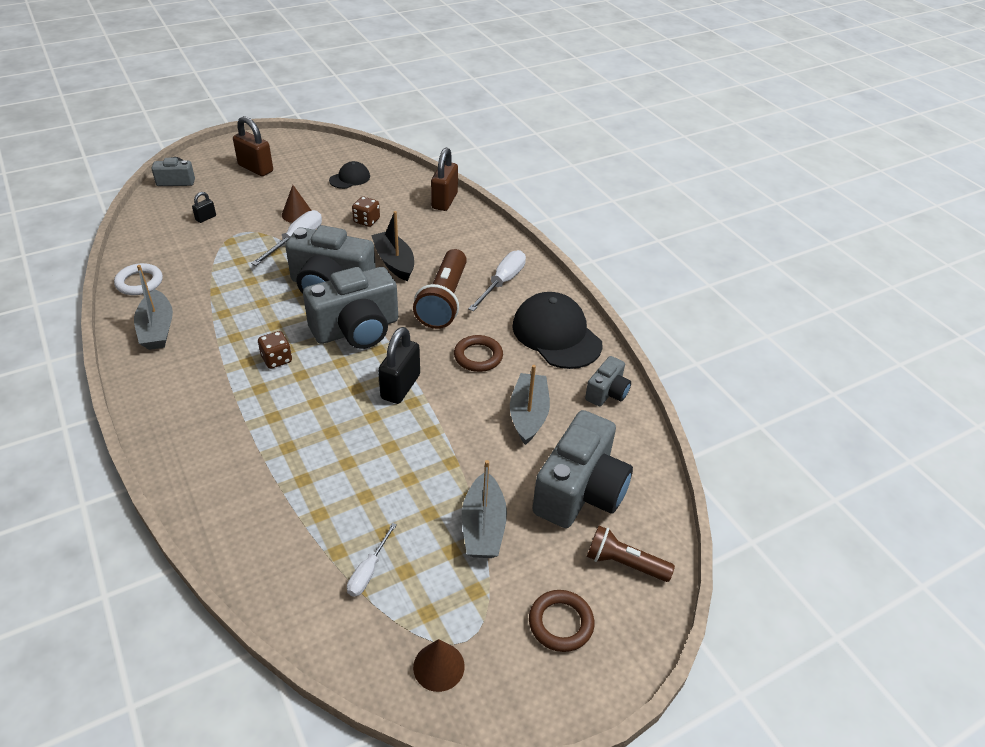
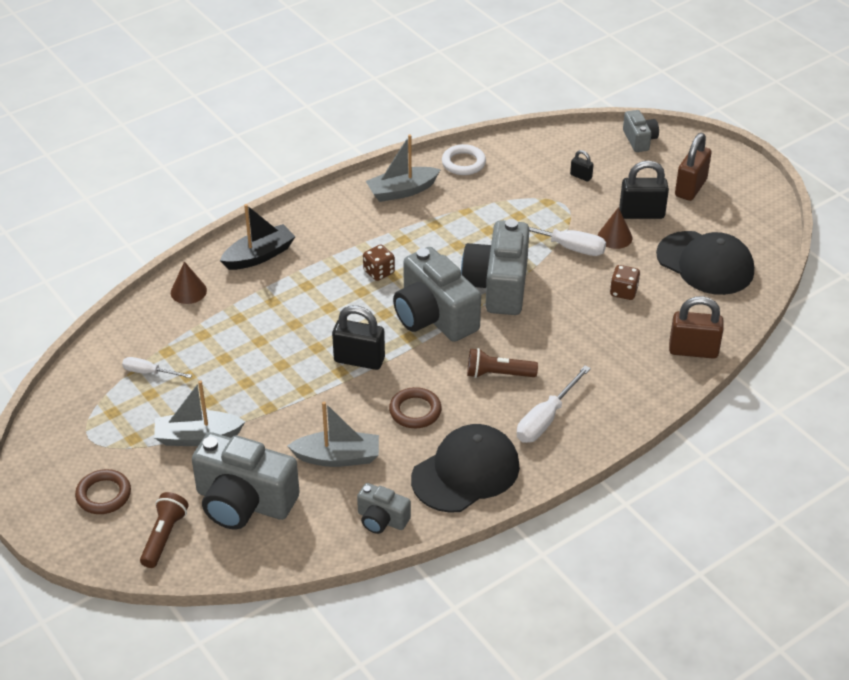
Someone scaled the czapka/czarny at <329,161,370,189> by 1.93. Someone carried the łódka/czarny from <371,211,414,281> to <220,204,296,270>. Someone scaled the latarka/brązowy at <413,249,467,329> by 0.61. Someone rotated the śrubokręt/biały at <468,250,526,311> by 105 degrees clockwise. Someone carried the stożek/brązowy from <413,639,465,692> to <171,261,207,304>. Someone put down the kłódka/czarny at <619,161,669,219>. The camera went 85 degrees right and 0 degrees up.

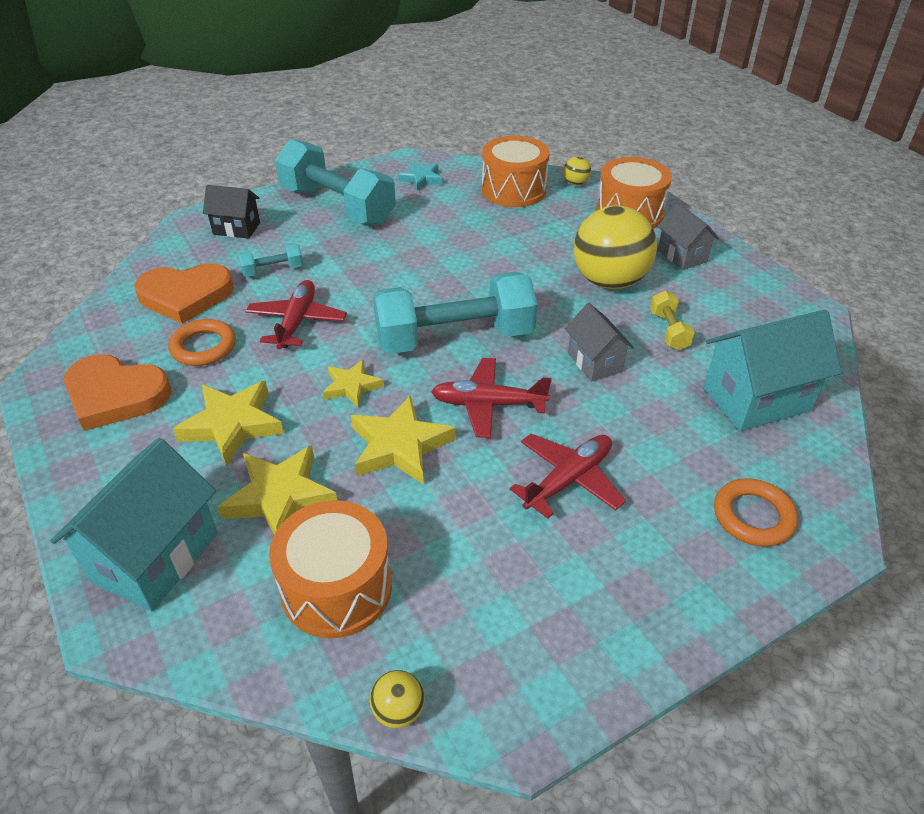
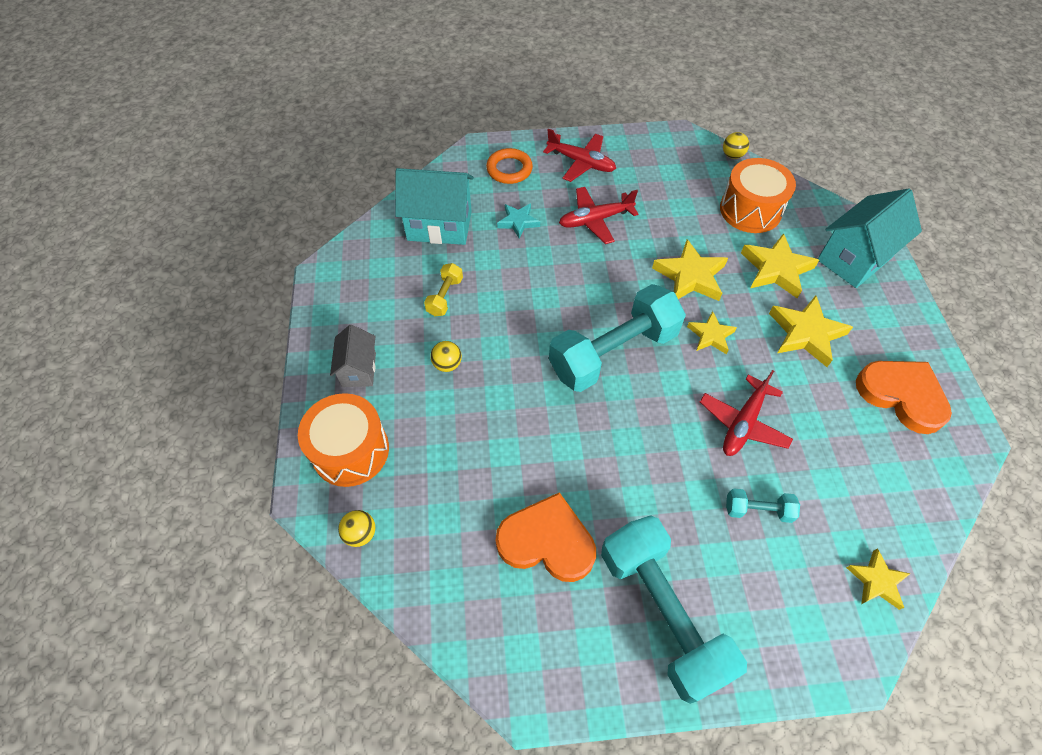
Someone took away the bęben/pomarańczowy at <482,136,550,207>. Someone carried the gwiazda/turkusowy from <398,162,442,191> to <497,204,540,239>. Someone took away the domek/czarny at <203,185,260,239>. Someone scaled the piłka/żółty at <574,205,657,289> by 0.41. Someone carried the serce/pomarańczowy from <134,263,234,324> to <496,492,596,582>. Someone rotated the hantel/turkusowy at <373,272,537,354> by 45 degrees counterclockwise. Someone took away the domek/szary at <565,303,634,382>. Someone took away the pierścień/pomarańczowy at <168,319,236,366>. Someone carried the samolot/czerwony from <431,358,552,438> to <543,128,616,182>. Someone put down the gwiazda/żółty at <846,548,910,610>. The camera went 155 degrees left and 15 degrees up.

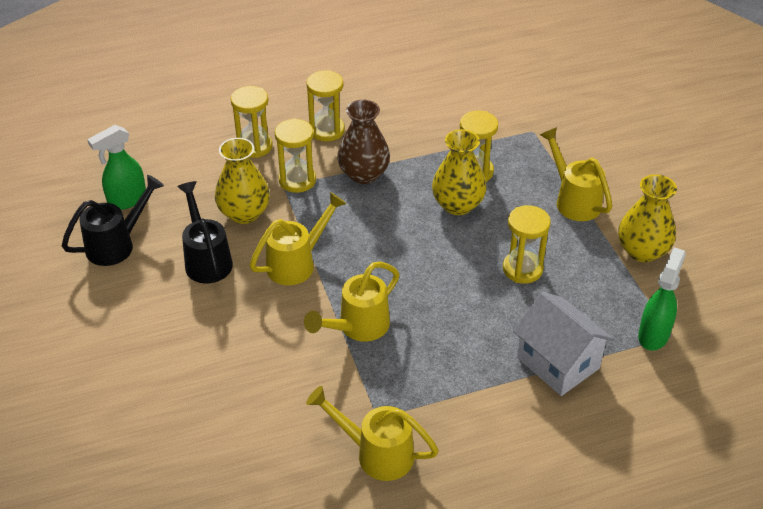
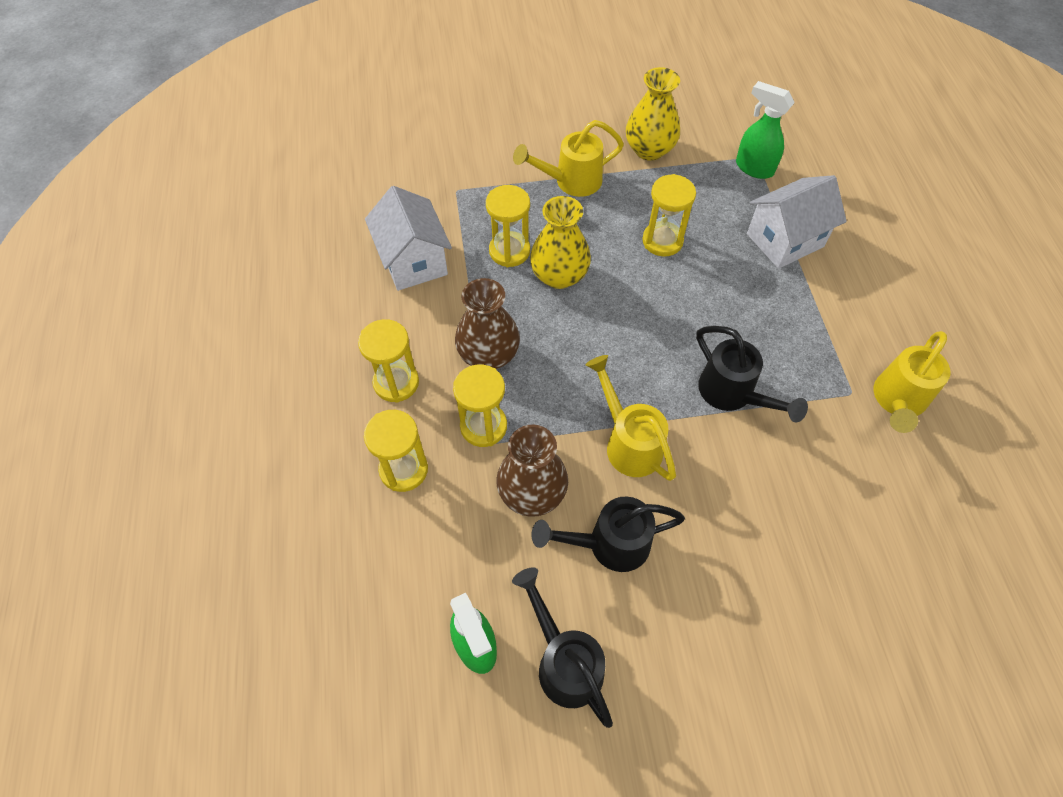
Someone repainted the wazon/żółty at <215,138,270,224>, which became the wazon/brązowy at <496,425,568,517>. Someone repainted the konewka/żółty at <304,262,400,342>, which became the konewka/czarny at <696,326,808,423>. Someone put down the domek/biały at <365,186,452,291>. The camera went 80 degrees left and 15 degrees up.

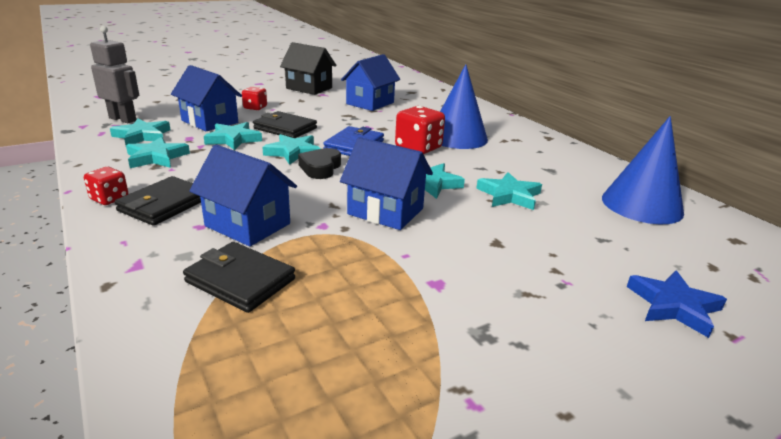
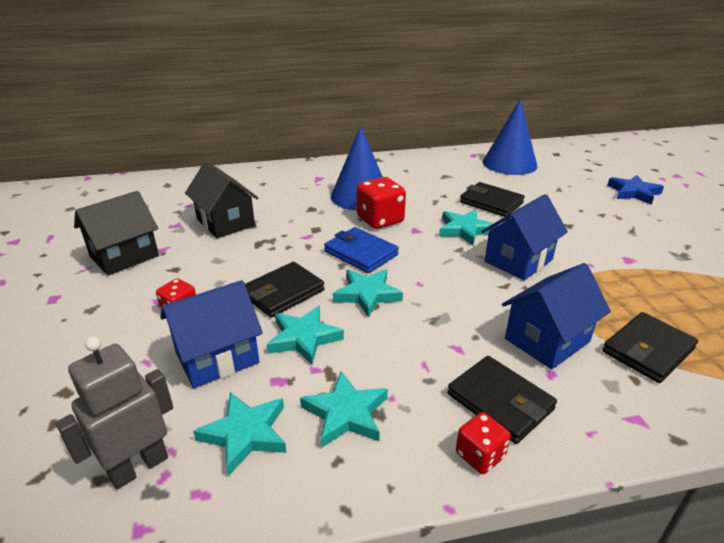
Someone repainted the domek/niebieski at <341,54,400,111>, which became the domek/czarny at <185,161,258,238>. Someone took away the serce/czarny at <298,148,341,179>. Someone swapped the gwiazda/turkusowy at <476,172,542,210> for the portfel/czarny at <460,182,525,217>. The camera went 70 degrees left and 5 degrees up.

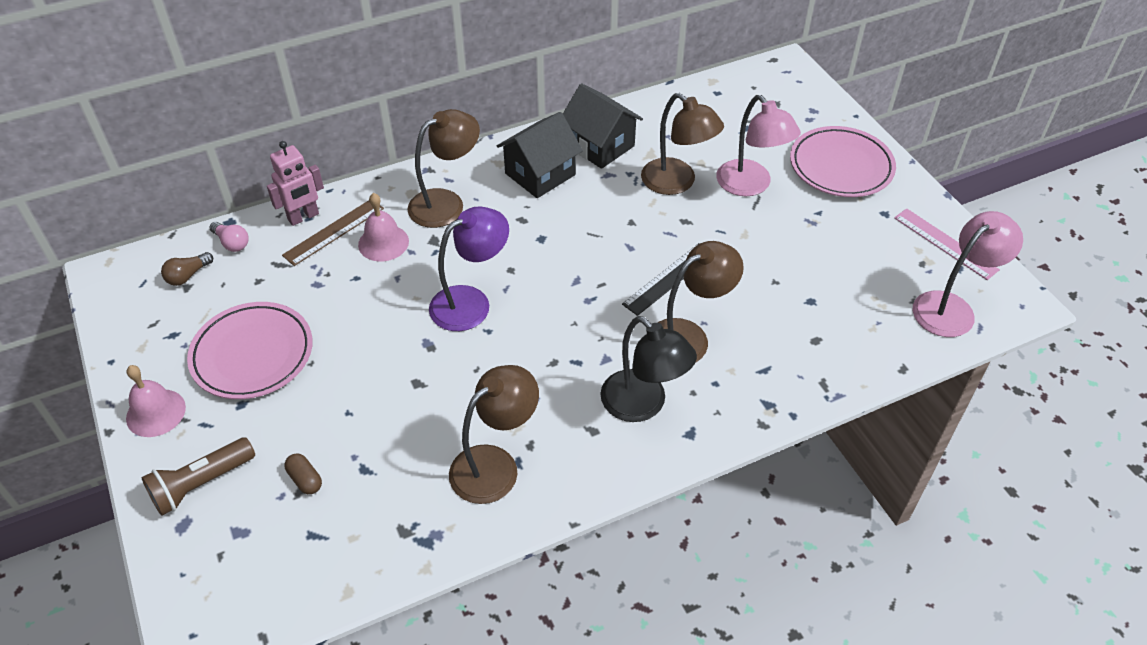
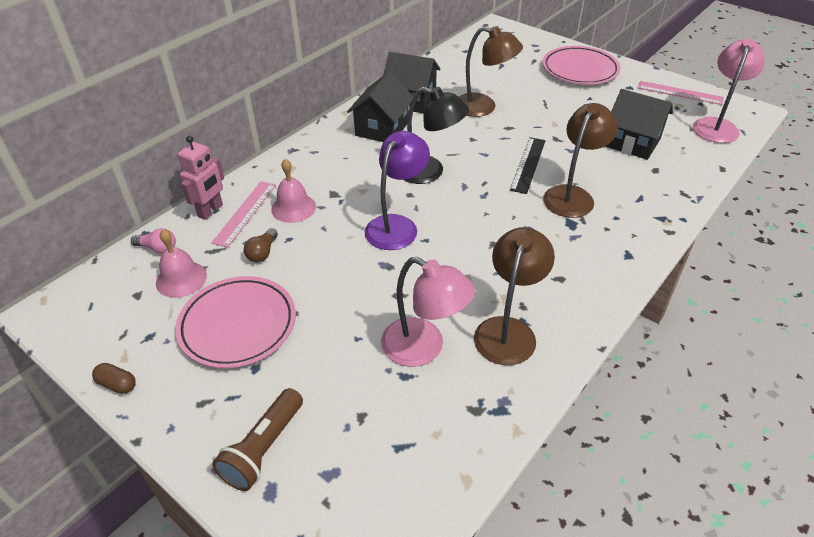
Someone carried the lampka/różowy from <716,95,801,197> to <381,257,475,367>. Someone took away the lampka/brązowy at <407,109,480,228>. Someone repainted the linijka/brązowy at <282,200,384,266>, which became the linijka/różowy at <211,181,276,248>. Someone carried the żarówka/brązowy from <161,252,213,286> to <244,228,278,262>. Someone carried the lampka/czarny from <600,316,697,422> to <404,87,469,184>. Someone carried the dzwonek/różowy from <126,365,186,437> to <156,229,207,298>. Someone carried the kapsułka/brązowy from <284,453,322,494> to <92,363,136,394>. Someone put down the domek/czarny at <605,89,673,160>. The camera went 25 degrees left and 5 degrees down.

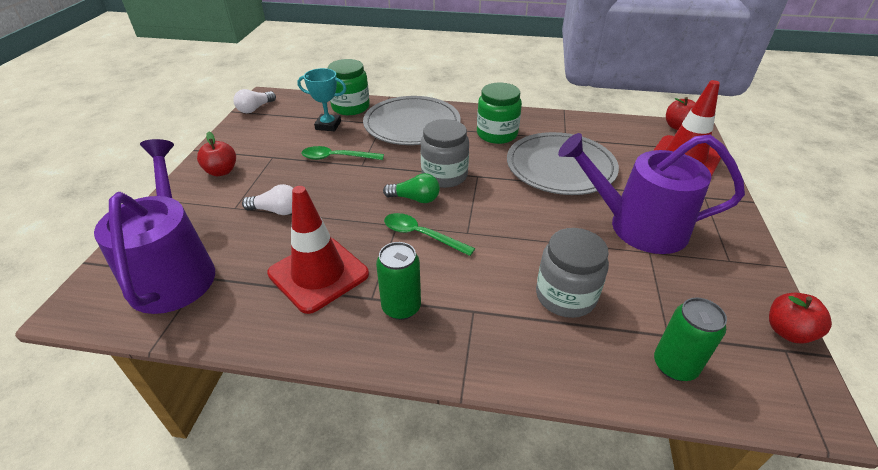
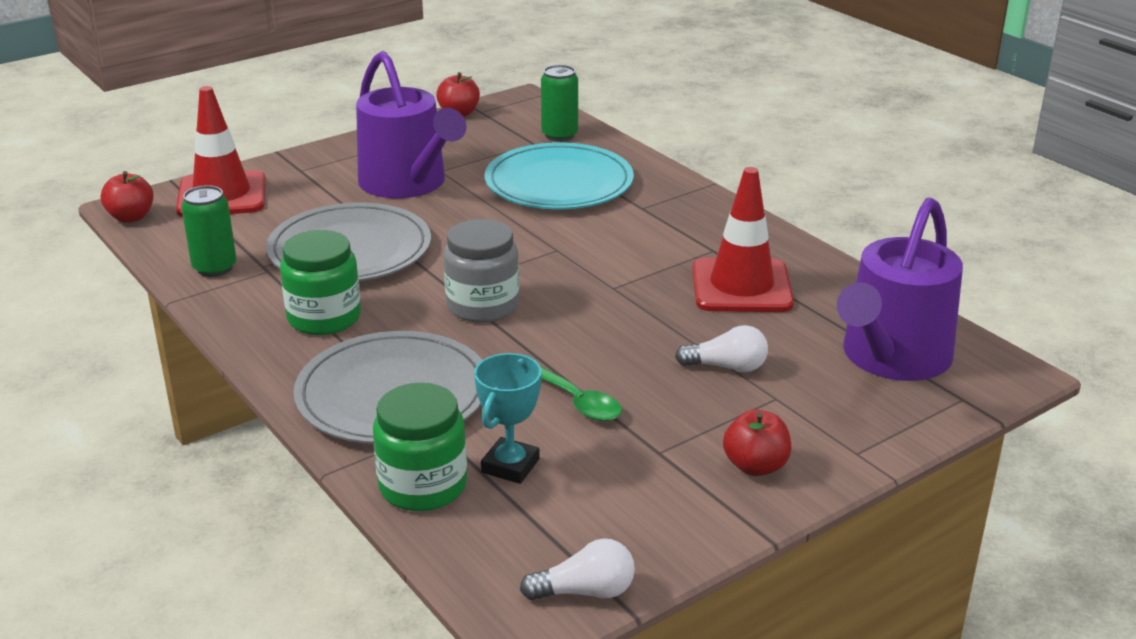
Someone rotated the puchar/turkusowy at <297,68,346,131> by 60 degrees clockwise. Someone took away the żarówka/zielony at <383,173,440,203>. Someone rotated the żarówka/biały at <242,184,293,215> by 135 degrees clockwise. Someone took away the łyżka/zielony at <384,213,475,256>. Someone swapped the słoik/szary at <536,228,609,318> for the talerz/turkusowy at <485,142,634,209>. Someone carried the puszka/zielony from <376,242,421,320> to <181,185,237,277>. The camera went 135 degrees left and 10 degrees down.

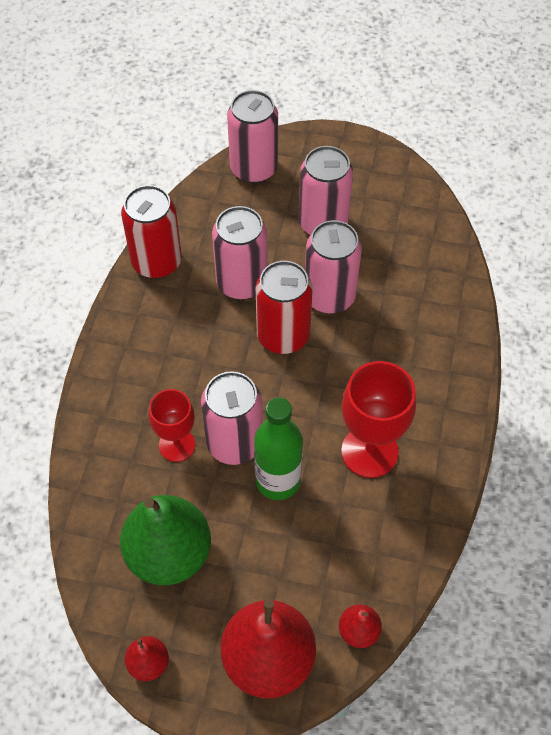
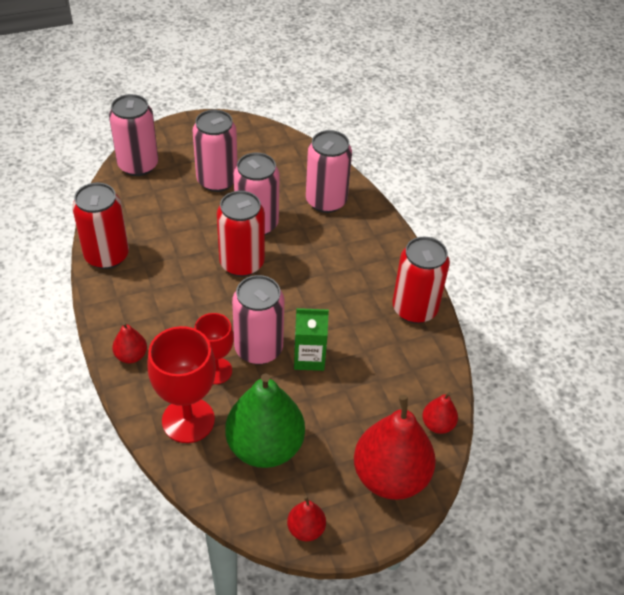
Someone carried the puszka/różowy from <212,206,268,300> to <306,130,352,213>. Someone carried the kielich/czerwony from <341,361,416,478> to <147,326,216,443>. Someone swapped the butelka/zielony at <254,397,303,500> for the karton mleka/zielony at <294,308,329,371>. Someone put down the puszka/czerwony at <393,237,450,324>. Someone put down the gruszka/czerwony at <112,322,147,363>. The camera went 35 degrees left and 10 degrees down.

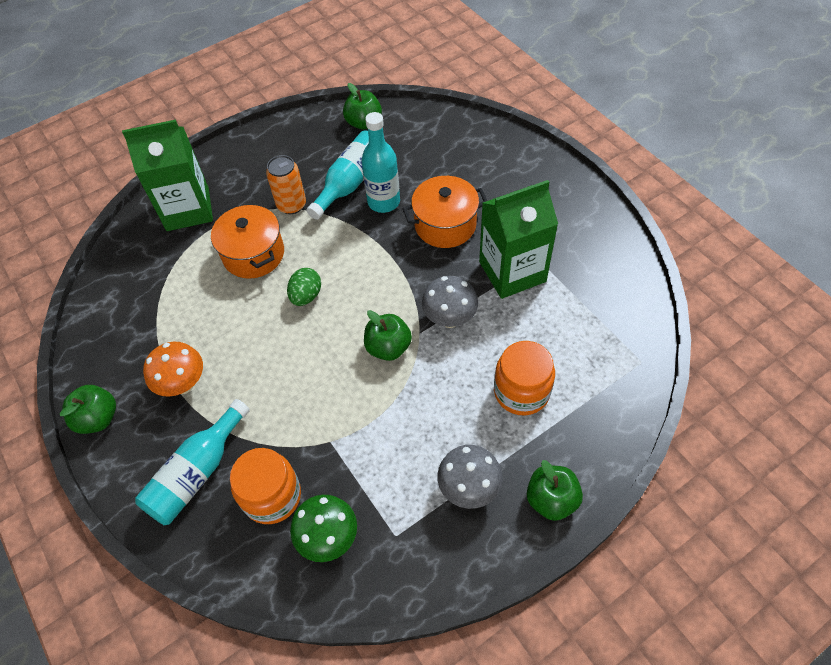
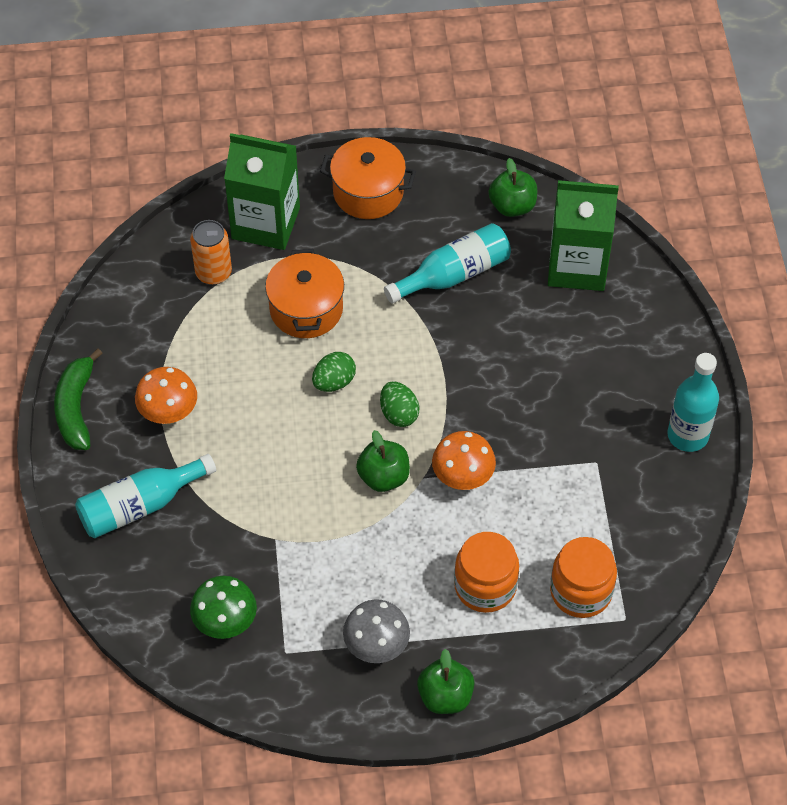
Someone carried the butelka/turkusowy from <361,112,400,213> to <667,353,719,452>. Someone carried the puszka/pomarańczowy from <266,155,306,214> to <190,220,232,285>. Someone carried the garnek/pomarańczowy from <402,176,487,248> to <320,137,416,219>. Someone carried the karton mleka/zielony from <479,180,558,299> to <548,180,619,291>. Someone repainted the grzyb/szary at <422,276,478,328>, which became the grzyb/pomarańczowy at <432,431,496,490>. Someone swapped the jabłko/zielony at <60,385,116,434> for the banan/zielony at <54,348,103,450>. Someone carried the słoik/pomarańczowy from <230,448,301,524> to <550,537,617,618>. Someone put down the jajko/zielony at <380,381,419,427>. The camera went 25 degrees right and 0 degrees up.

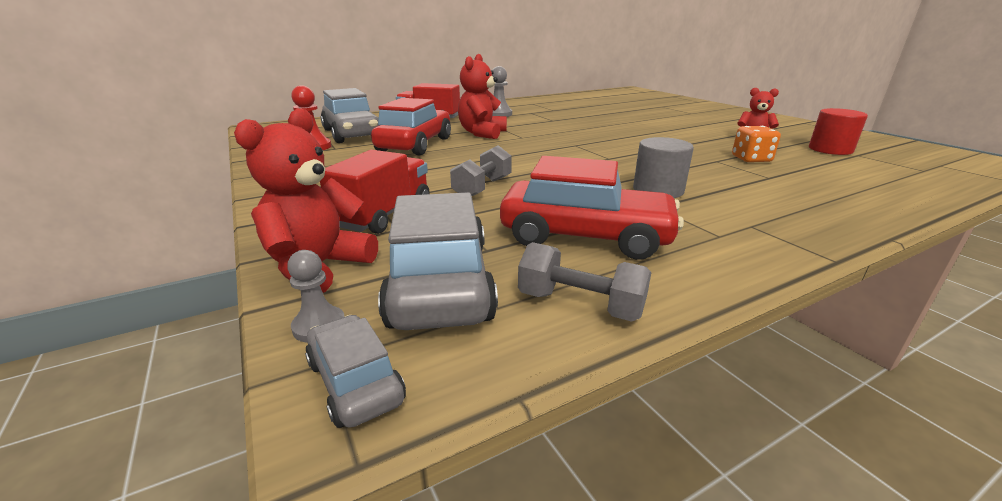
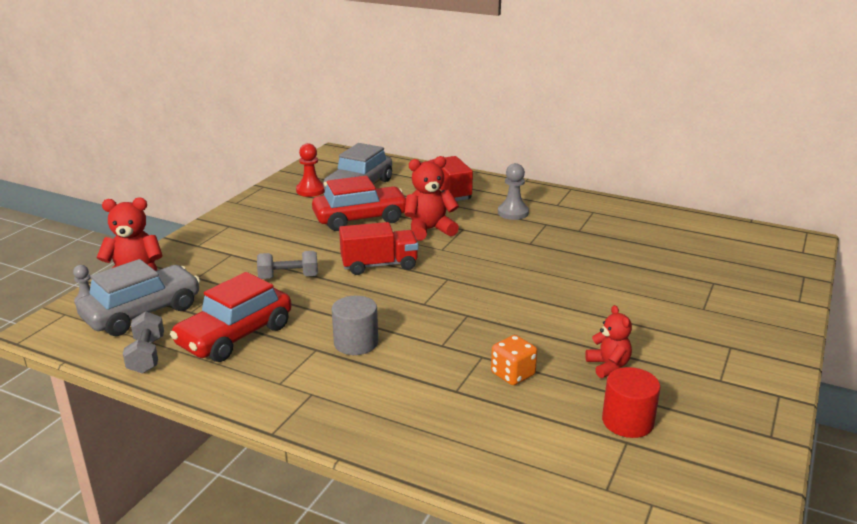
Someone carried the ciężarówka/czerwony from <320,150,430,234> to <339,222,418,275>. Someone rotated the samochód/czerwony at <500,156,684,260> by 60 degrees clockwise. Someone took away the samochód/szary at <305,315,406,428>. The camera went 55 degrees right and 0 degrees up.

